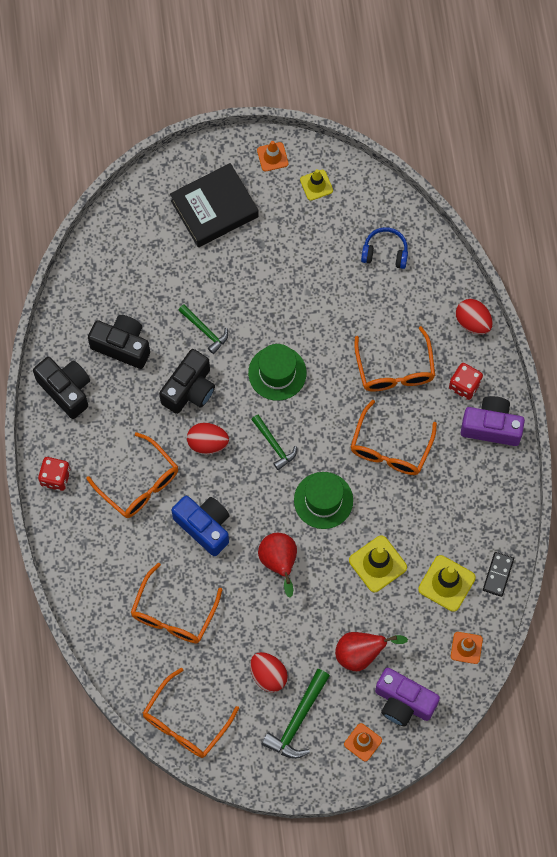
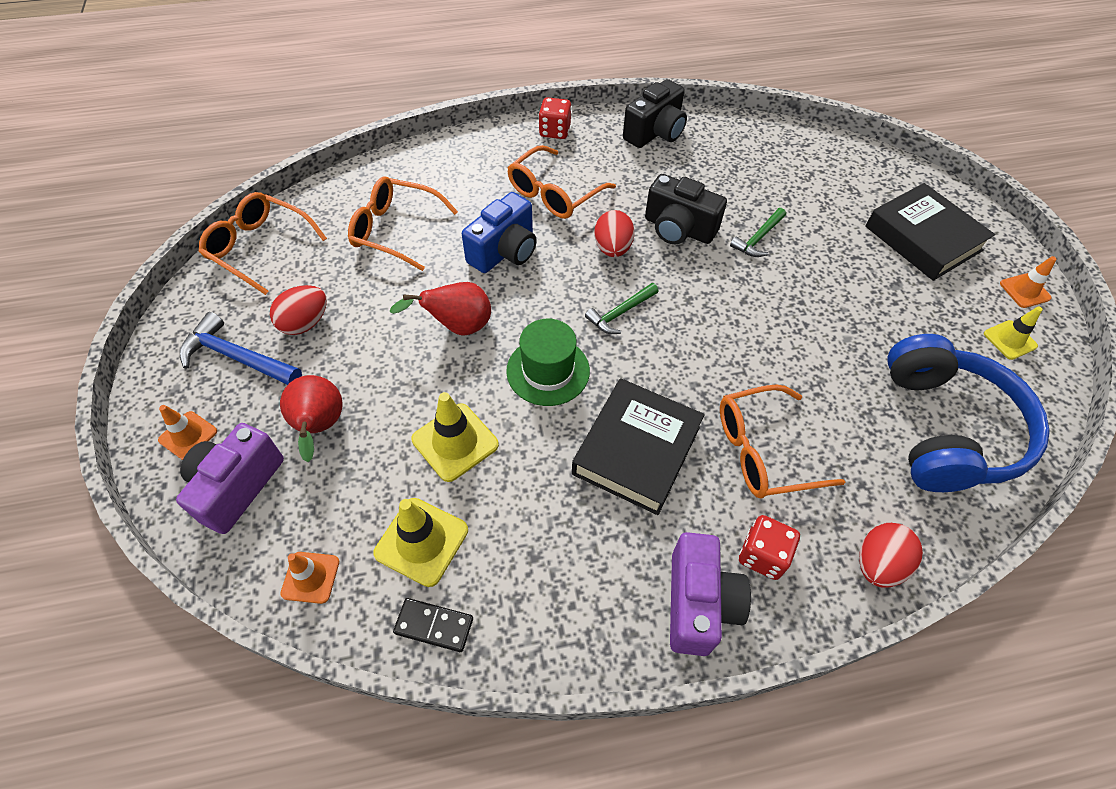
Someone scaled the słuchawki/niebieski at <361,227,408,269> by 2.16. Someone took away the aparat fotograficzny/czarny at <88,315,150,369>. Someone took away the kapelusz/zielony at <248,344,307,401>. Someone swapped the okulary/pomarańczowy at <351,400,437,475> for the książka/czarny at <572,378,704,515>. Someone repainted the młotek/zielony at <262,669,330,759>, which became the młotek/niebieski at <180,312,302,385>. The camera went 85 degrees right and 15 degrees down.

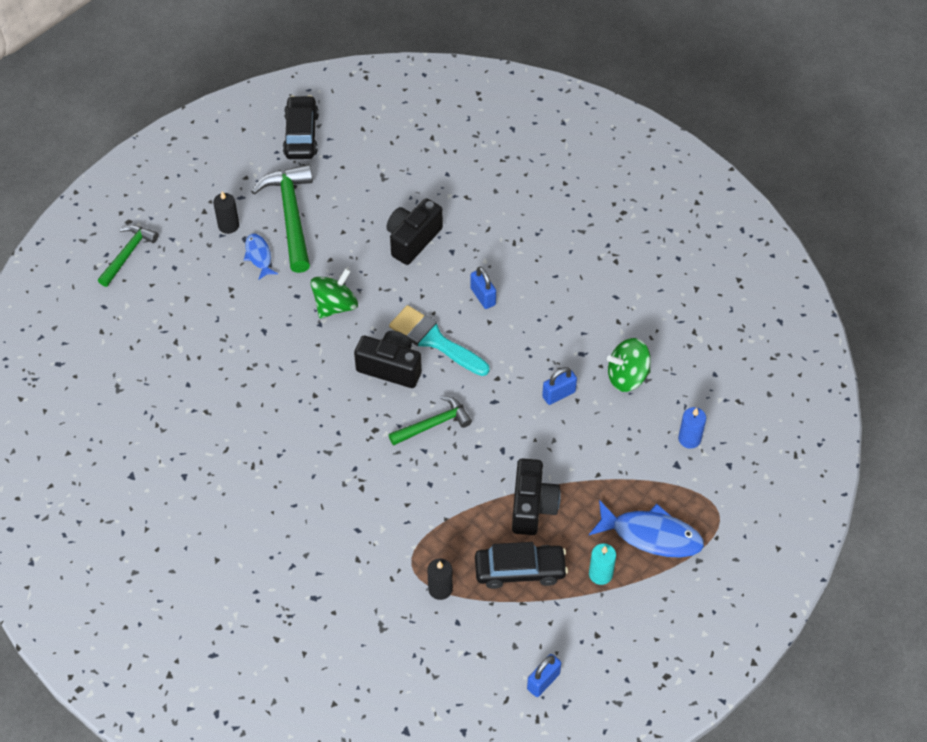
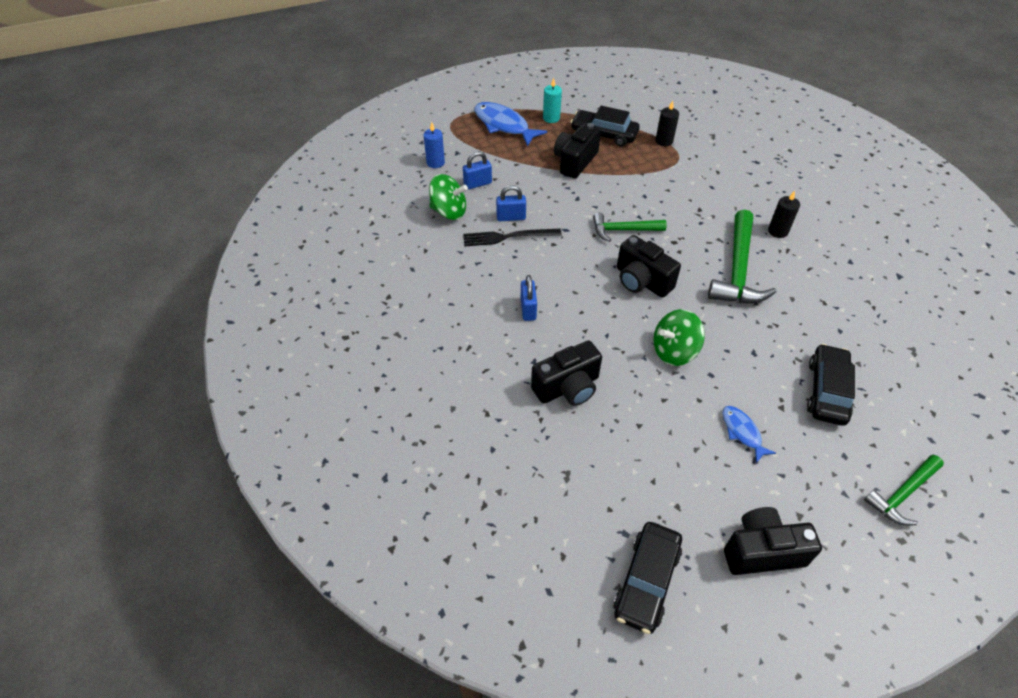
Someone carried the młotek/zielony from <251,164,313,273> to <708,210,777,303>. Someone carried the świeca/czarny from <213,191,239,234> to <768,191,800,238>. Someone rotated the ryba/niebieski at <244,234,278,280> by 150 degrees clockwise. Someone took away the pędzel/turkusowy at <389,305,489,376>. Someone carried the kłódka/niebieski from <527,654,561,697> to <463,151,492,189>. Someone put down the widelec/czarny at <463,229,562,246>. Someone put down the samochód/czarny at <807,344,855,426>. Someone put down the aparat fotograficzny/czarny at <724,507,822,575>. The camera went 155 degrees left and 5 degrees down.

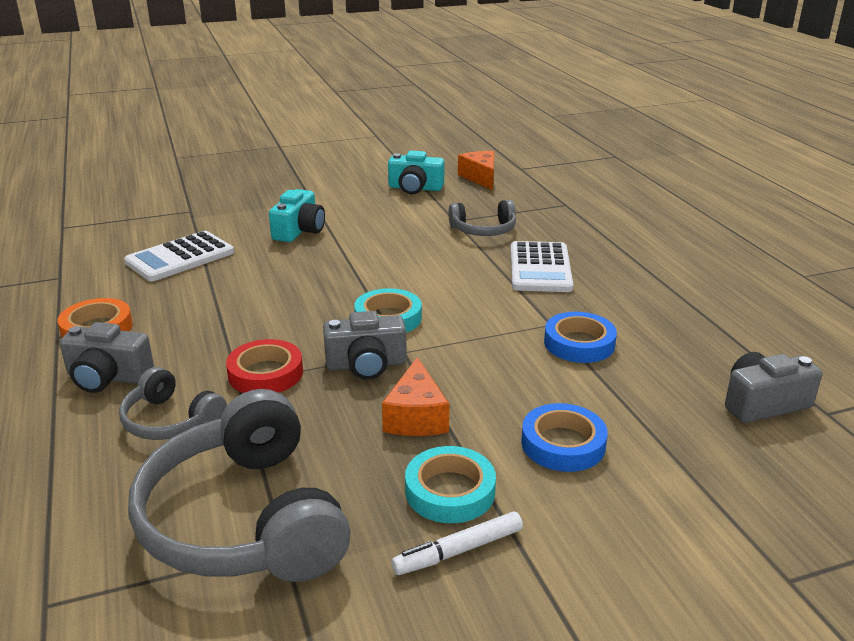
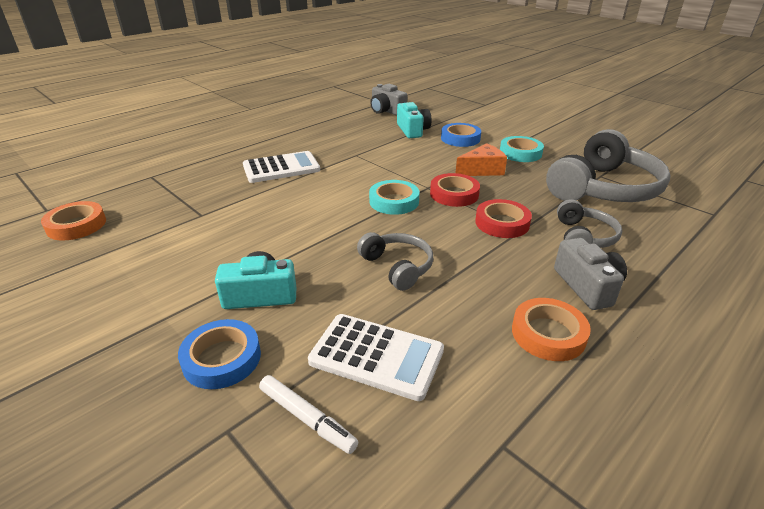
Someone carried the aparat fotograficzny/turkusowy from <388,151,445,194> to <397,102,432,138>. Someone swapped the ser/pomarańczowy at <458,151,495,190> for the taśma klejąca/pomarańczowy at <41,201,106,241>. Someone carried the słuchawki/szary from <449,200,516,236> to <357,232,433,291>. Someone swapped the aparat fotograficzny/szary at <323,311,407,380> for the taśma klejąca/czerwony at <430,173,480,207>. Someone carried the taśma klejąca/niebieski from <544,312,617,363> to <178,319,261,389>. Someone carried the flamaster/biały from <391,511,523,575> to <259,375,358,454>. The camera went 115 degrees left and 5 degrees up.

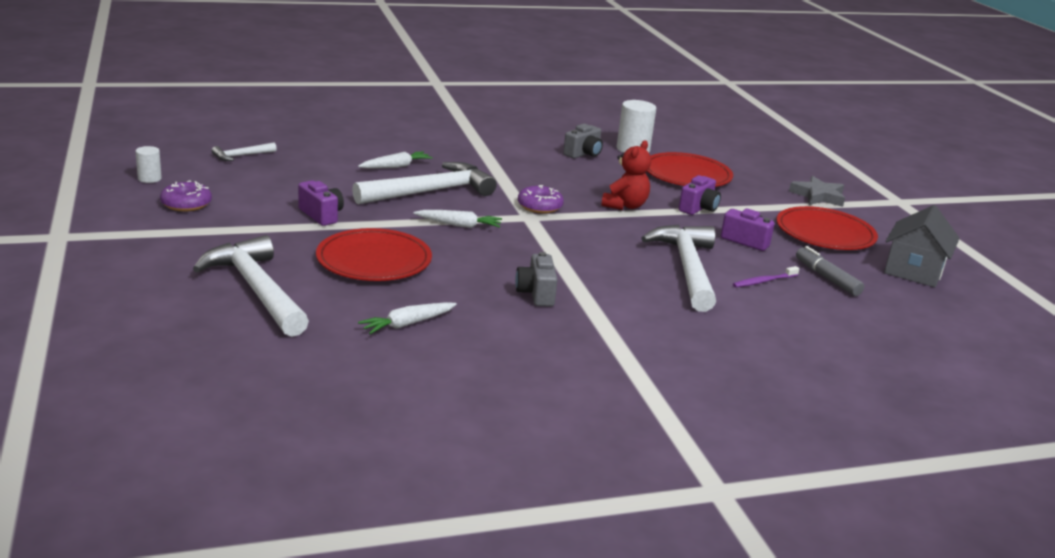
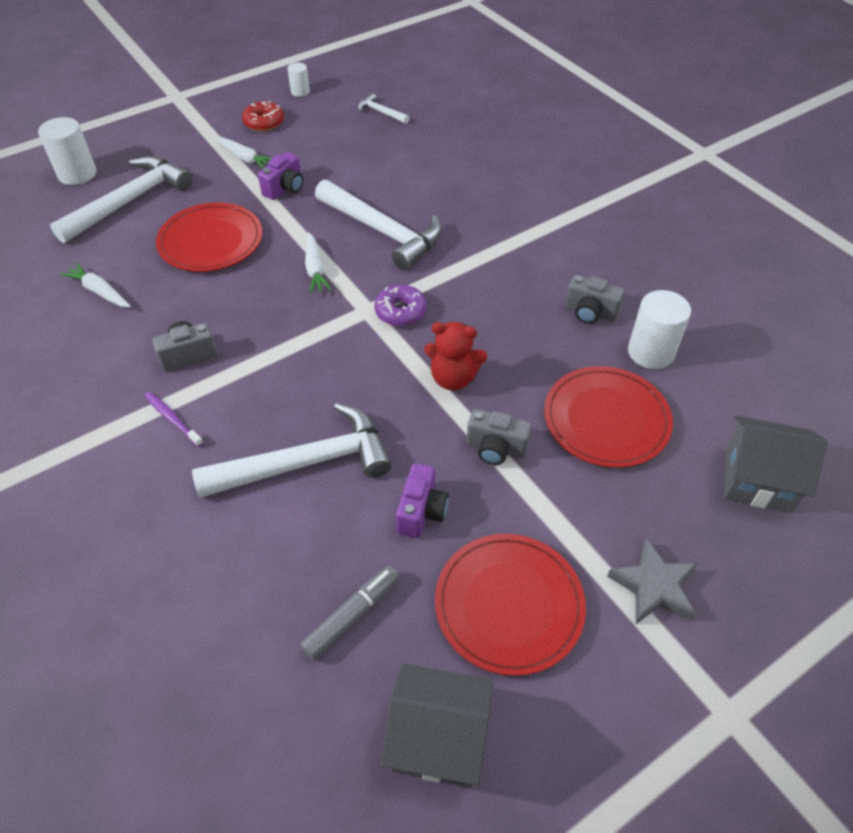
Someone carried the marchewka/biały from <358,151,433,168> to <214,137,272,169>. Someone repainted the aparat fotograficzny/fioletowy at <679,175,721,215>, which became the aparat fotograficzny/szary at <467,409,532,465>. Someone repainted the donut/fioletowy at <160,180,212,211>, which became the donut/czerwony at <242,101,284,131>. Someone carried the szczoteczka do zębów/fioletowy from <733,266,799,288> to <144,392,204,447>. Someone put down the walec/biały at <38,117,96,185>. Someone put down the domek/szary at <724,416,827,513>. The camera went 75 degrees right and 25 degrees up.

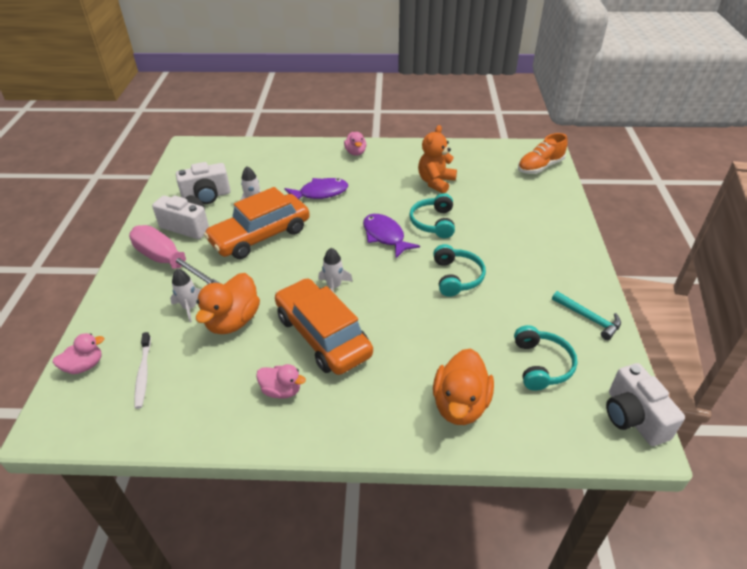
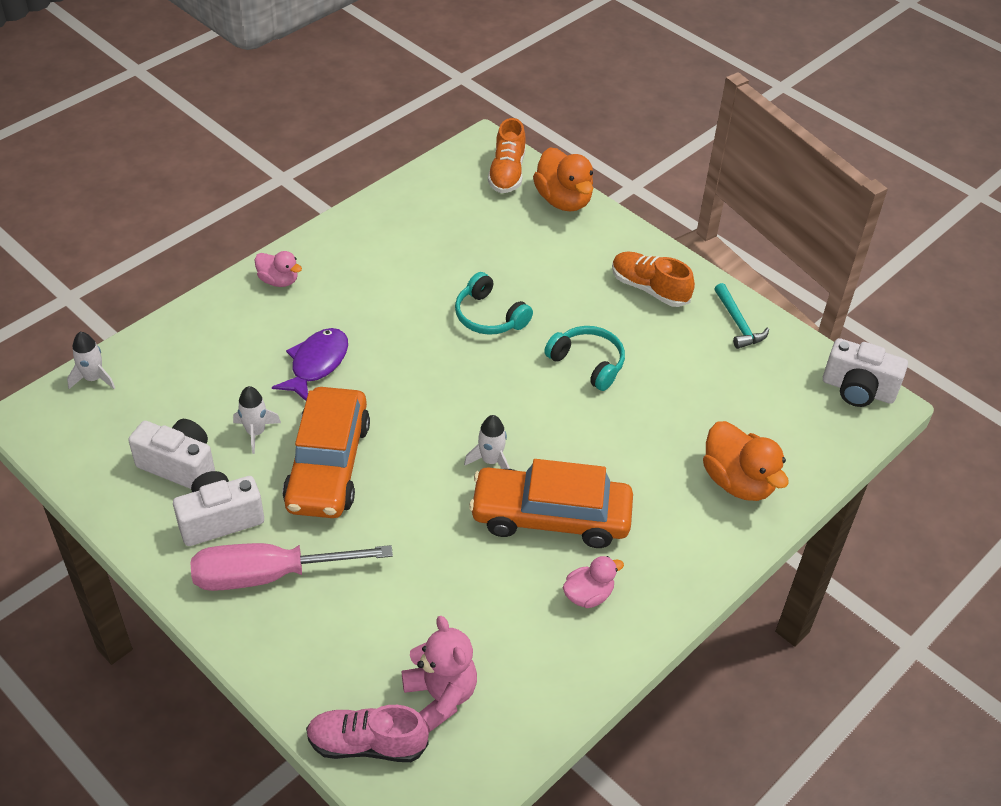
Someone took away the miś/pomarańczowy at <418,125,457,193>. Someone rotated the aparat fotograficzny/biały at <176,162,230,204> by 90 degrees counterclockwise. Someone took away the ryba/fioletowy at <363,214,420,258>. Someone carried the rakieta/biały from <170,269,201,323> to <67,332,115,389>. Someone carried the kaczka/pomarańczowy from <196,273,260,334> to <533,147,593,211>. Someone rotated the młotek/turkusowy at <552,291,621,340> by 75 degrees clockwise. Someone took away the słuchawki/turkusowy at <514,325,577,391>. Someone swapped the szczoteczka do zębów/biały at <134,332,151,409> for the miś/różowy at <402,616,477,732>. Someone swapped the kaczka/różowy at <53,333,104,374> for the but/różowy at <306,705,429,762>. Someone put down the but/pomarańczowy at <612,251,695,307>. The camera went 50 degrees left and 5 degrees up.

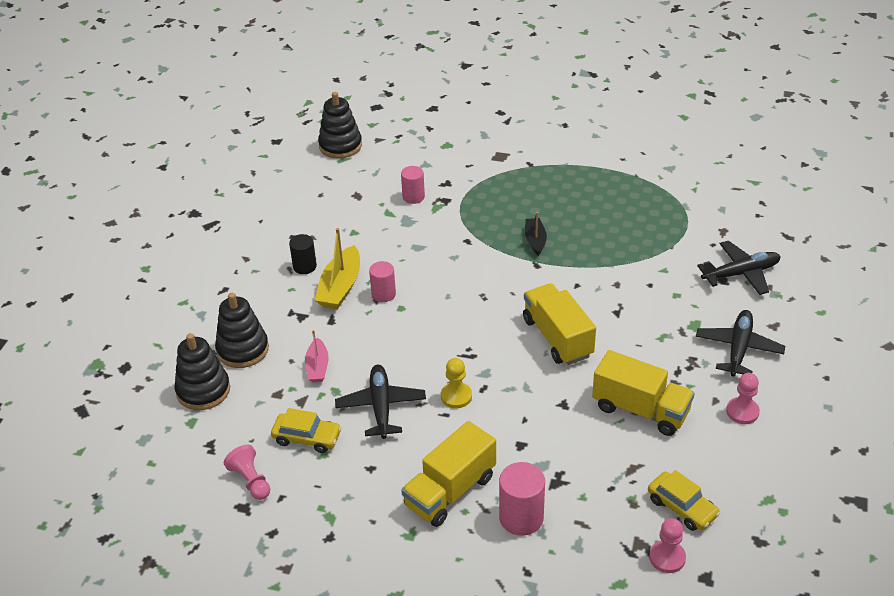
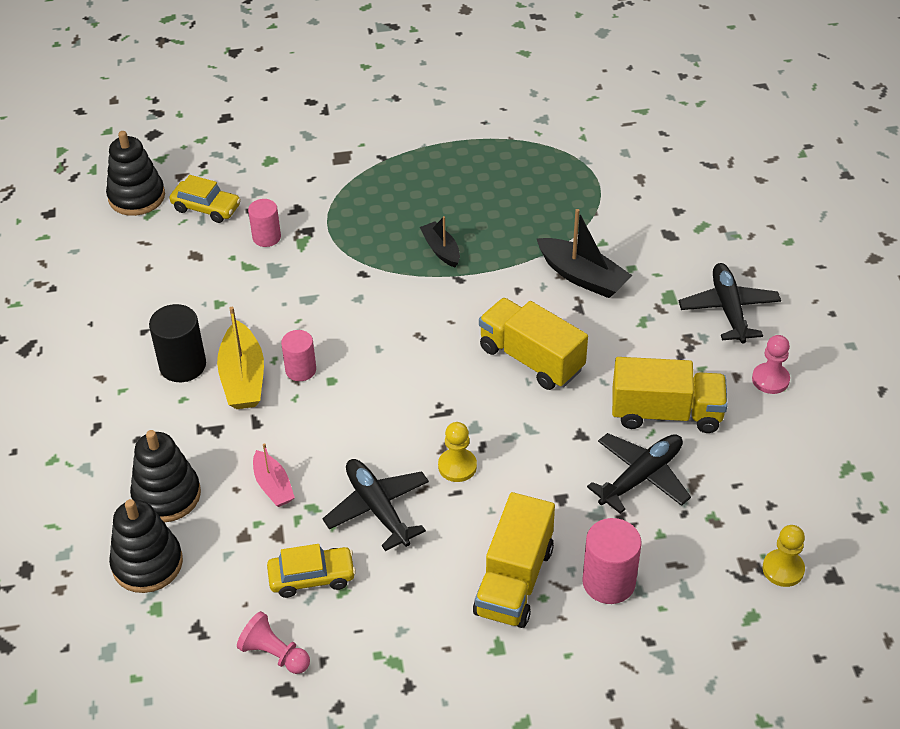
Someone scaled the walec/czarny at <289,234,317,274> by 1.51. Someone carried the samolot/czarny from <697,241,781,295> to <587,433,691,514>. Someone carried the samochód/żółty from <648,470,720,531> to <170,175,241,223>. Someone repainted the pionek/różowy at <649,518,686,573>, which became the pionek/żółty at <762,525,805,587>. Someone put down the łódka/czarny at <536,209,633,298>. The camera went 25 degrees left and 5 degrees up.

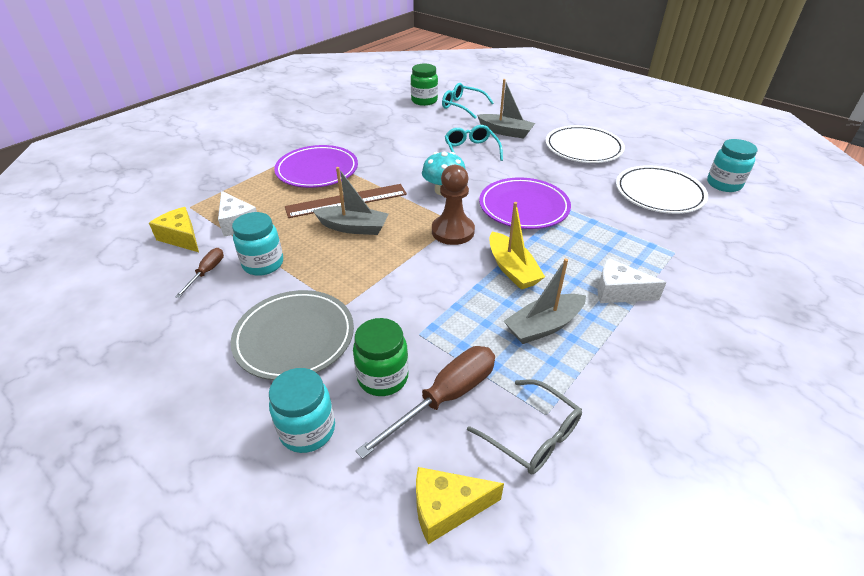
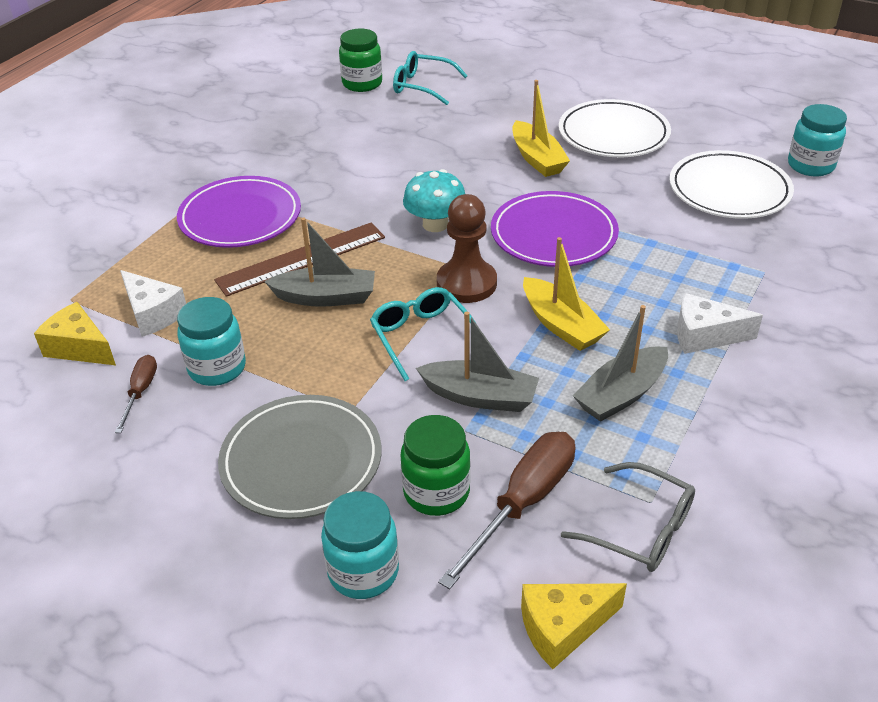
Someone carried the łódka/szary from <477,79,535,139> to <416,312,539,412>. Someone carried the okulary/turkusowy from <445,125,503,161> to <370,287,476,381>. Someone put down the łódka/żółty at <512,80,570,177>. The camera went 10 degrees left and 0 degrees up.

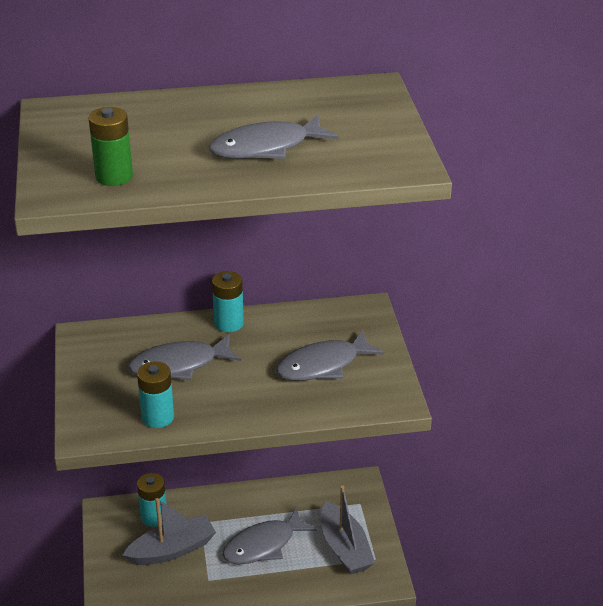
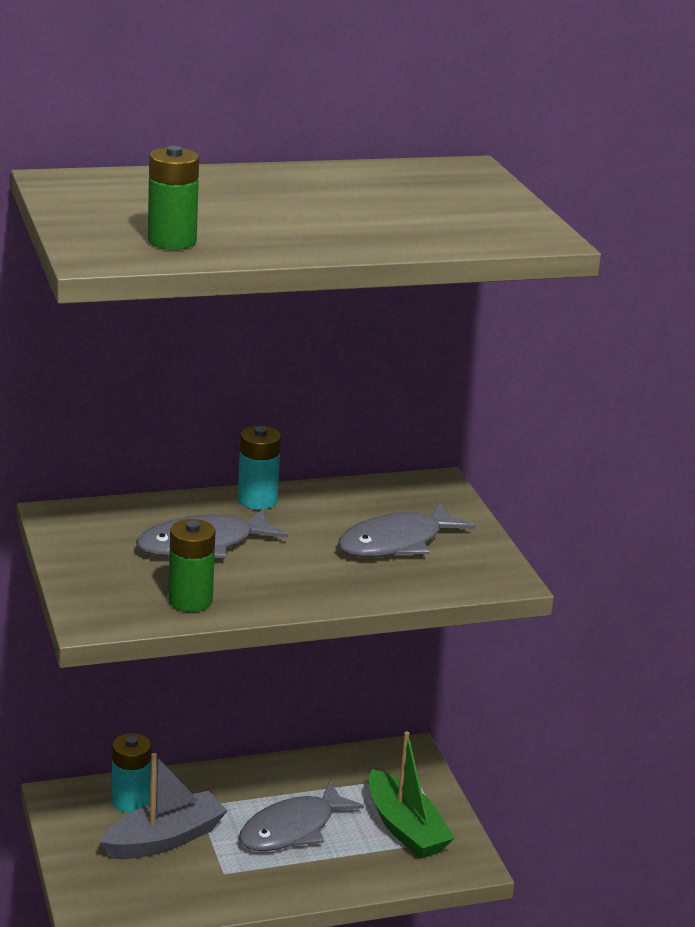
Someone took away the ryba/szary at <209,115,338,159>. Someone repainted the bateria/turkusowy at <137,361,174,428>, which became the bateria/zielony at <168,519,216,612>. Someone repainted the łódka/szary at <321,485,375,574>, which became the łódka/zielony at <368,731,455,859>. The camera went 10 degrees left and 10 degrees down.

